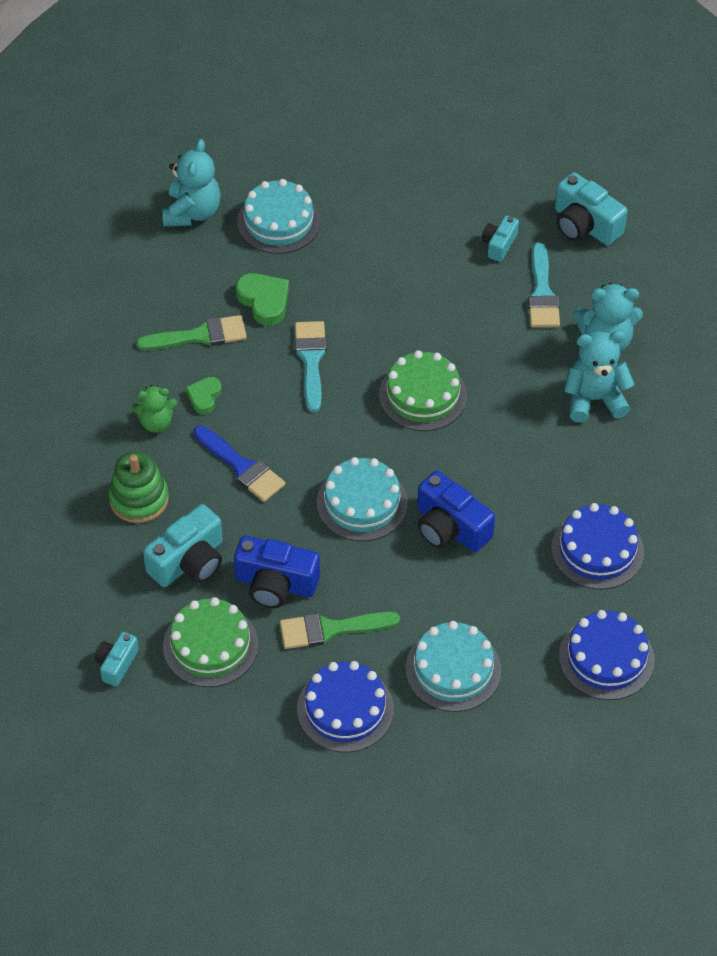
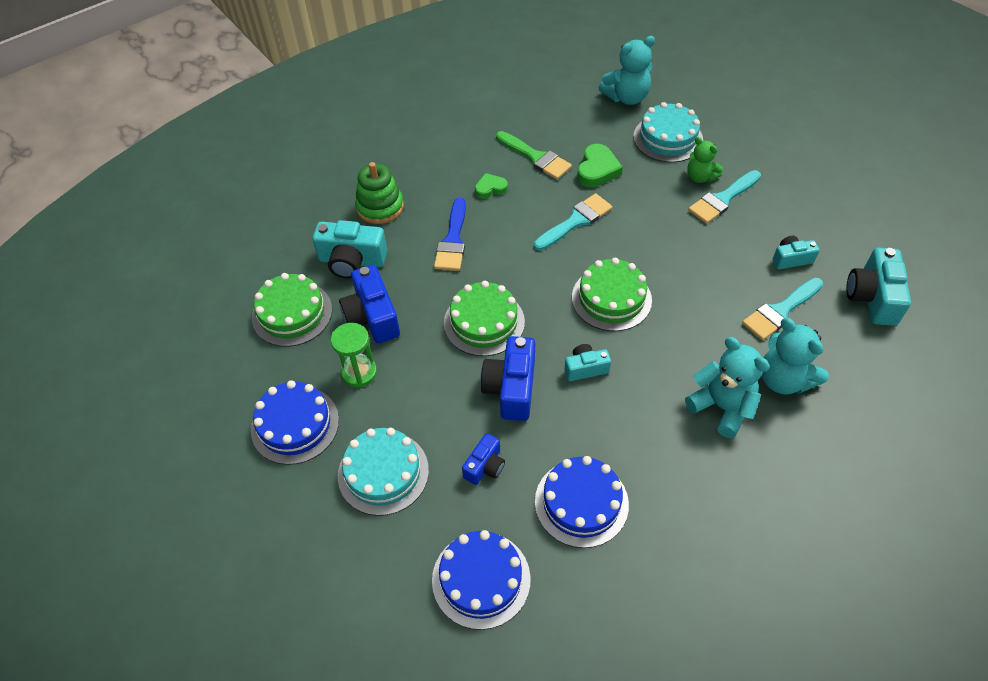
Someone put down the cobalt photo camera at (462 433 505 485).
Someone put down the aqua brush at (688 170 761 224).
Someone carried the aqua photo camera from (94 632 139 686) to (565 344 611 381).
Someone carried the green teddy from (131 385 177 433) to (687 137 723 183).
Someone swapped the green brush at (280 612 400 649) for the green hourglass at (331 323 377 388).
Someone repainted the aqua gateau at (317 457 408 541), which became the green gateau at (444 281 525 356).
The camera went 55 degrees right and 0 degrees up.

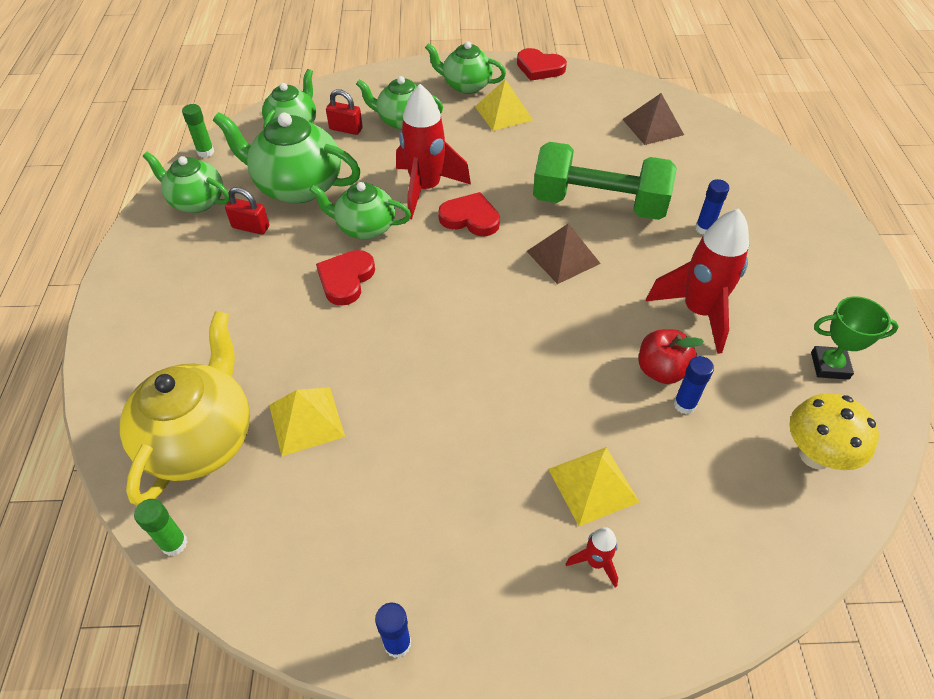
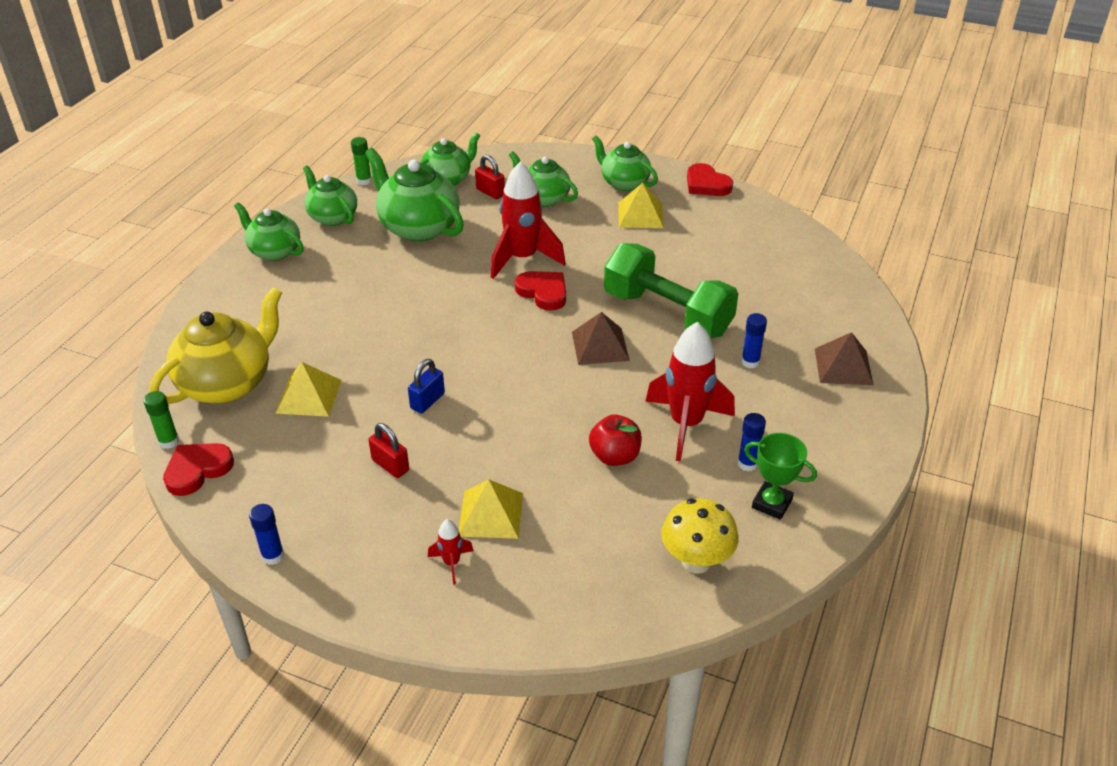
Someone put down the cobalt padlock at (408 359 445 413).
Someone carried the scarlet padlock from (225 187 269 235) to (368 423 409 478).
Someone carried the green tea pot from (309 182 411 239) to (234 202 304 261).
Someone carried the scarlet heart shape from (316 250 375 306) to (163 443 234 496).
Someone carried the dark brown pyramid from (622 93 684 145) to (815 332 873 385).
Someone carried the cobalt glue from (674 356 714 414) to (737 413 766 471).
The camera went 25 degrees right and 10 degrees down.

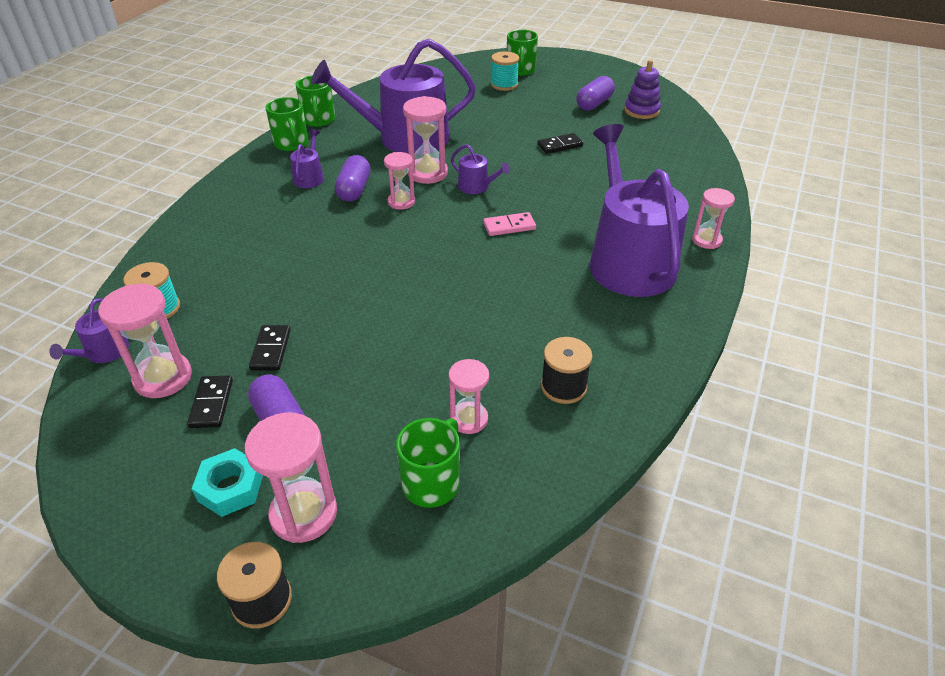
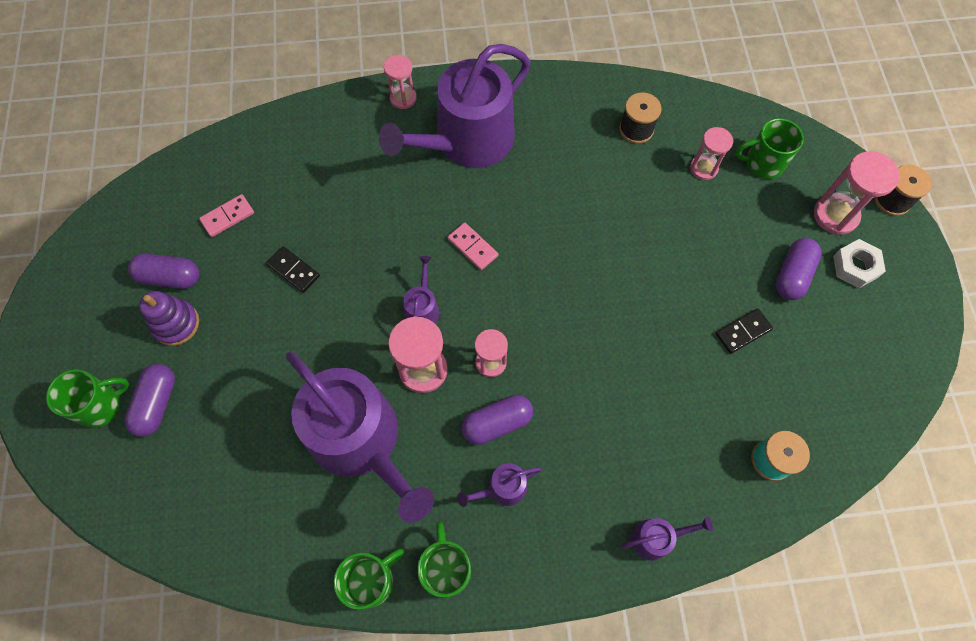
Someone took away the rose-pink hourglass at (98 284 192 398).
Someone took away the ebony domino piece at (187 375 233 428).
Someone put down the rose-pink domino piece at (199 194 254 237).
Someone carried the purple watering can from (49 298 129 363) to (621 516 713 561).
Someone carried the purple stacking rings from (624 60 661 119) to (139 291 199 346).
Someone swapped the aqua bobbin at (491 51 519 91) for the purple pill at (125 364 175 437).
Someone repainted the aqua nut at (192 448 263 517), which became the snow-white nut at (833 239 886 288).
Someone rotated the green mug at (265 97 308 151) by 45 degrees counterclockwise.
The camera went 120 degrees left and 25 degrees up.

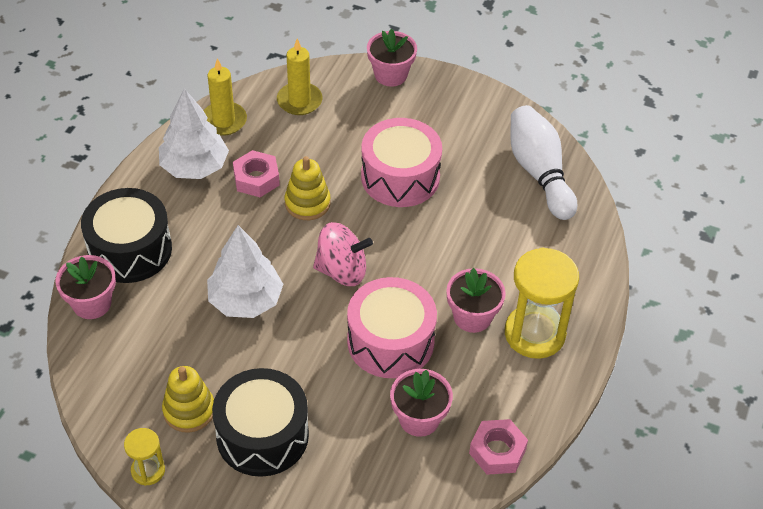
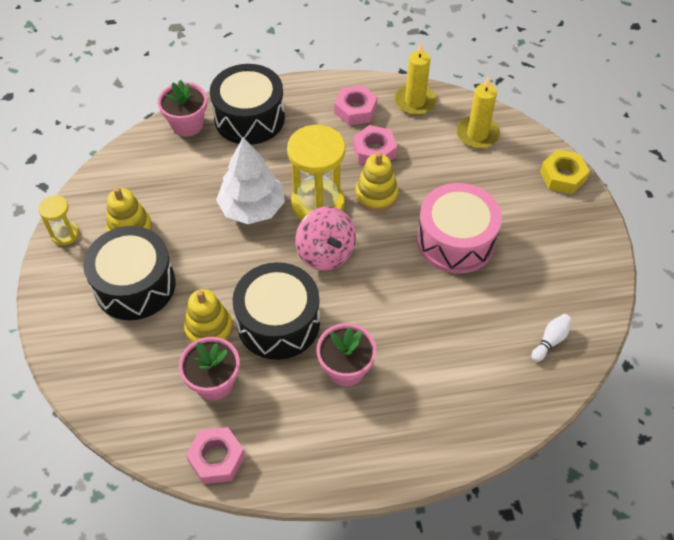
Someone put down the bright yellow stacking rings at (184 289 233 343).
Someone carried the bright yellow hourglass from (505 247 579 359) to (287 125 345 221).
Someone swapped the snow-white toy tree at (159 89 229 179) for the rose-pink nut at (334 85 377 125).
Someone swapped the rose-pink potted plant at (367 28 417 87) for the bright yellow nut at (540 150 590 194).
Someone repainted the rose-pink toy drum at (347 277 437 378), which became the ebony toy drum at (233 262 320 360).
Someone scaled the snow-white bowling pin at (510 105 577 220) by 0.42.
The camera went 60 degrees right and 5 degrees up.

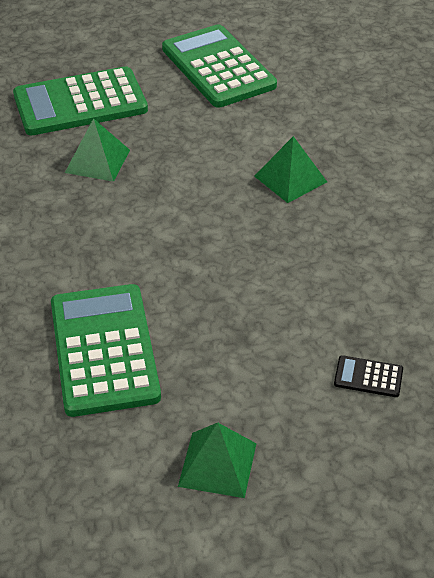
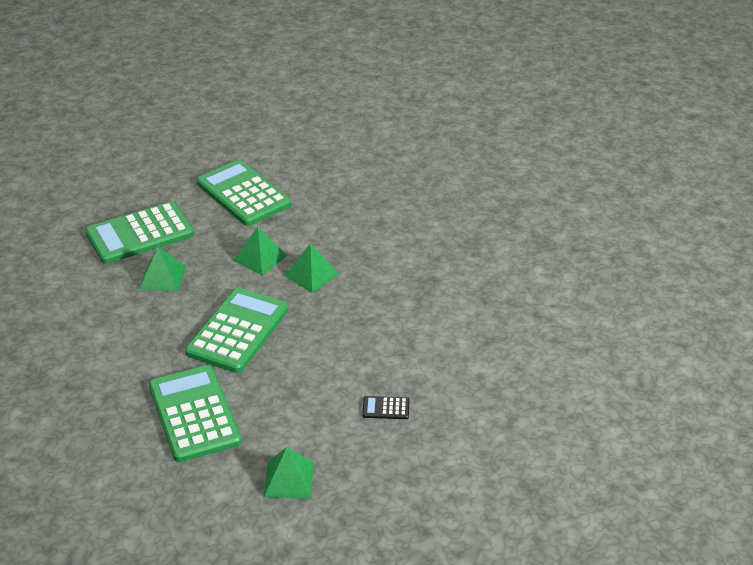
Someone put down the green adding machine at (185 288 289 373).
Someone put down the green pyramid at (233 227 288 276).
The camera went 10 degrees left and 5 degrees down.

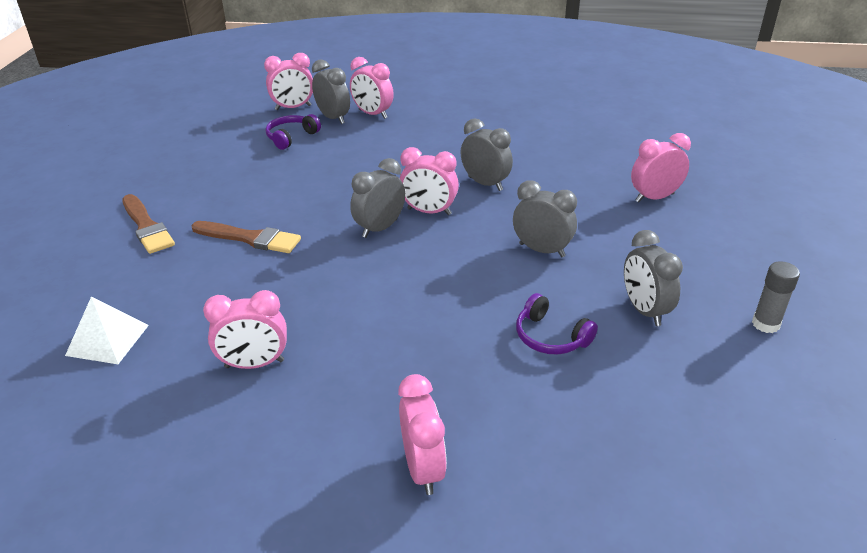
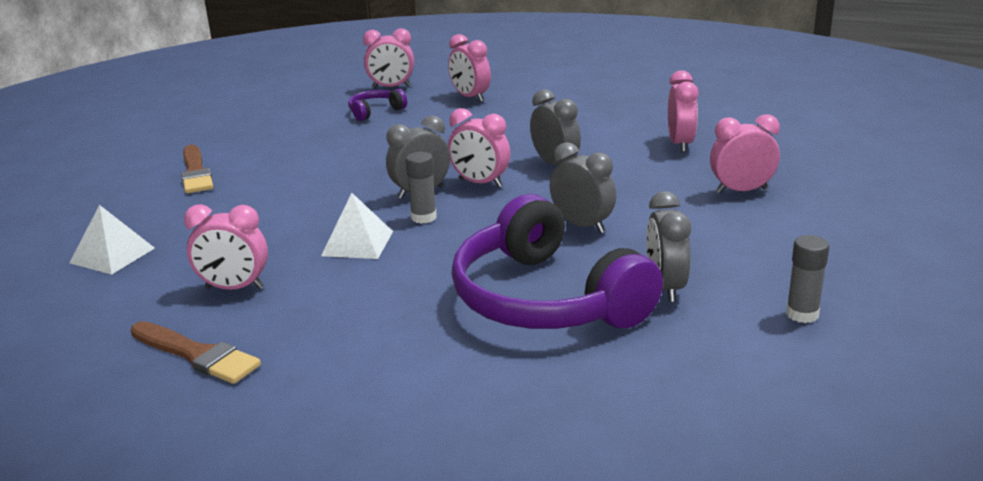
Someone took away the gray alarm clock at (312 59 350 124).
Someone put down the snow-white pyramid at (321 193 393 259).
Someone put down the gray glue at (405 152 437 224).
Someone carried the dark brown brush from (191 221 301 253) to (130 321 261 384).
Someone carried the rose-pink alarm clock from (398 374 447 495) to (668 70 699 152).
Someone scaled the purple headphones at (516 293 598 355) by 2.33.
The camera went 15 degrees right and 10 degrees down.

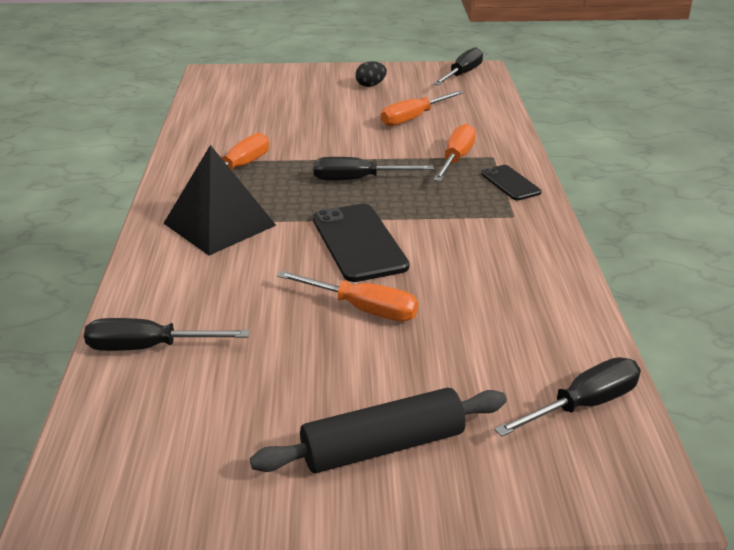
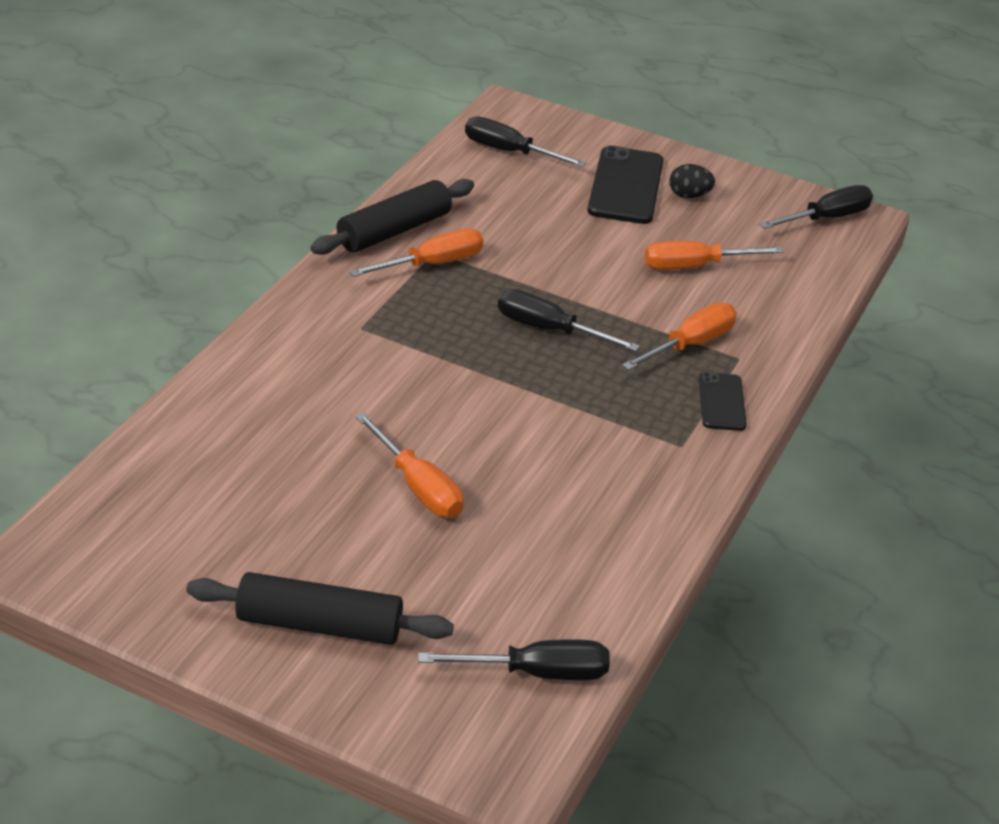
Someone took away the ebony pyramid at (163 145 276 255).
Someone put down the ebony pastry roller at (311 179 474 255).
Someone carried the ebony flat screwdriver from (84 318 249 351) to (465 116 587 167).
Someone carried the ebony mobile phone from (313 204 409 282) to (587 145 664 224).
The camera went 25 degrees right and 5 degrees up.

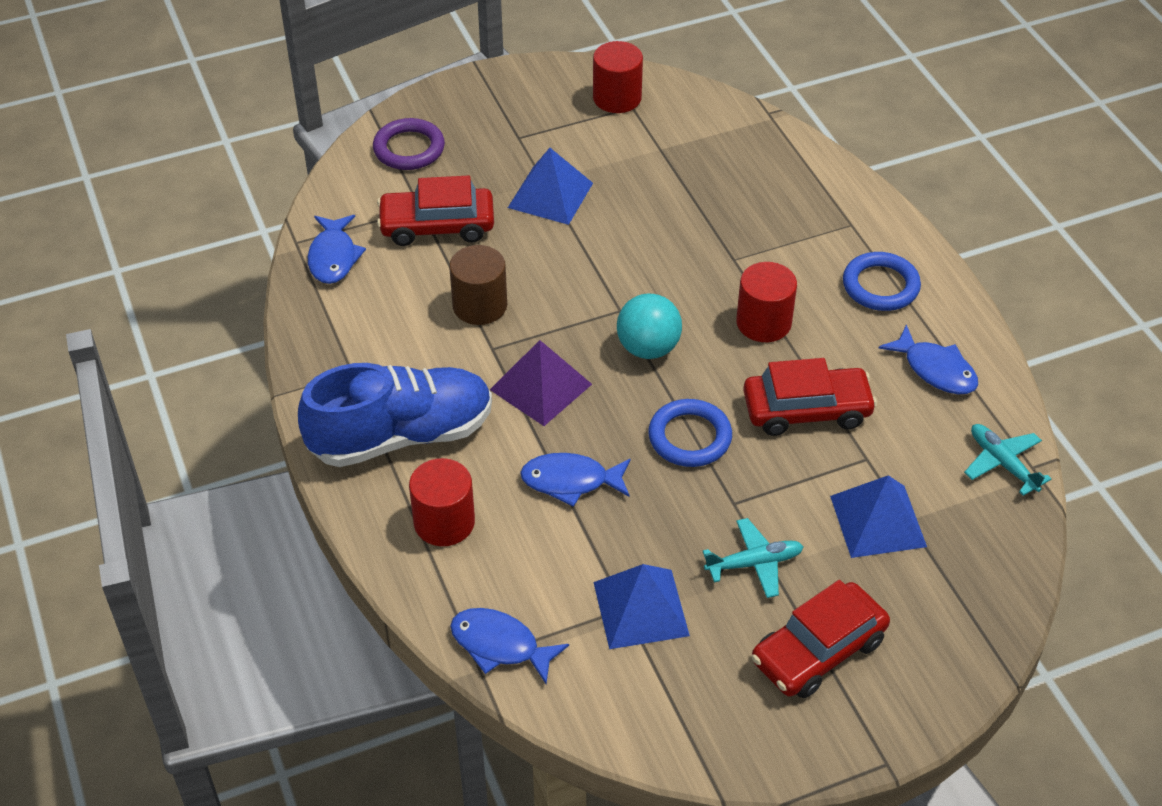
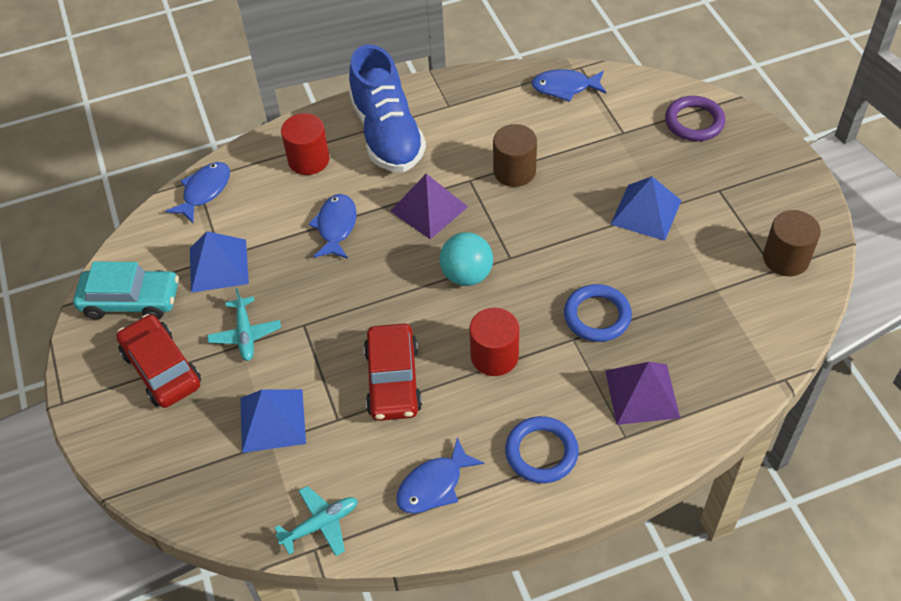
Someone took away the scarlet automobile at (377 175 494 246).
Someone put down the aqua automobile at (73 262 179 319).
Someone put down the purple pyramid at (605 362 680 425).
Someone carried the cobalt torus from (648 399 732 467) to (564 284 632 342).
Someone repainted the scarlet solid cylinder at (593 41 643 113), which became the dark brown solid cylinder at (763 210 821 276).
The camera went 95 degrees right and 5 degrees up.

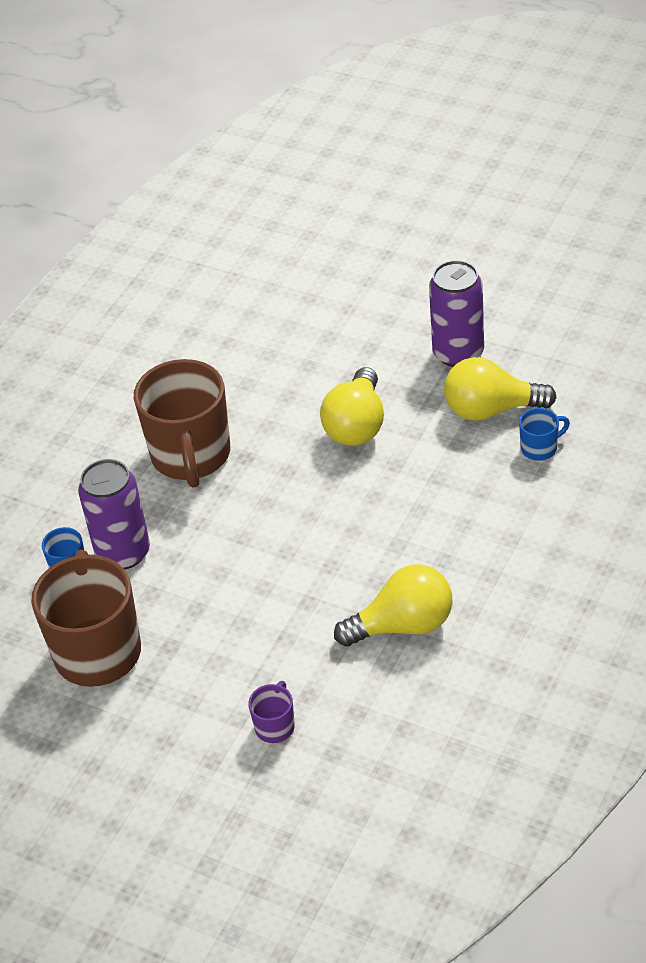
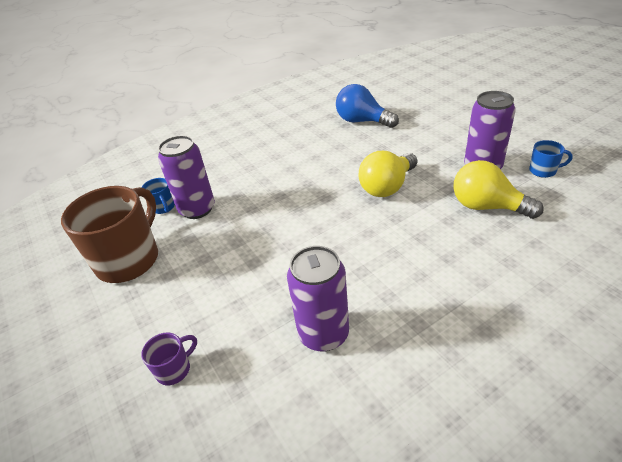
Someone took away the dark brown mug at (134 359 230 488).
Someone put down the cobalt bulb at (336 84 399 128).
Someone carried the cobalt mug from (519 408 570 461) to (529 140 573 178).
Someone swapped the bright yellow bulb at (334 564 452 647) for the purple can at (287 246 349 352).
The camera went 30 degrees right and 5 degrees down.

